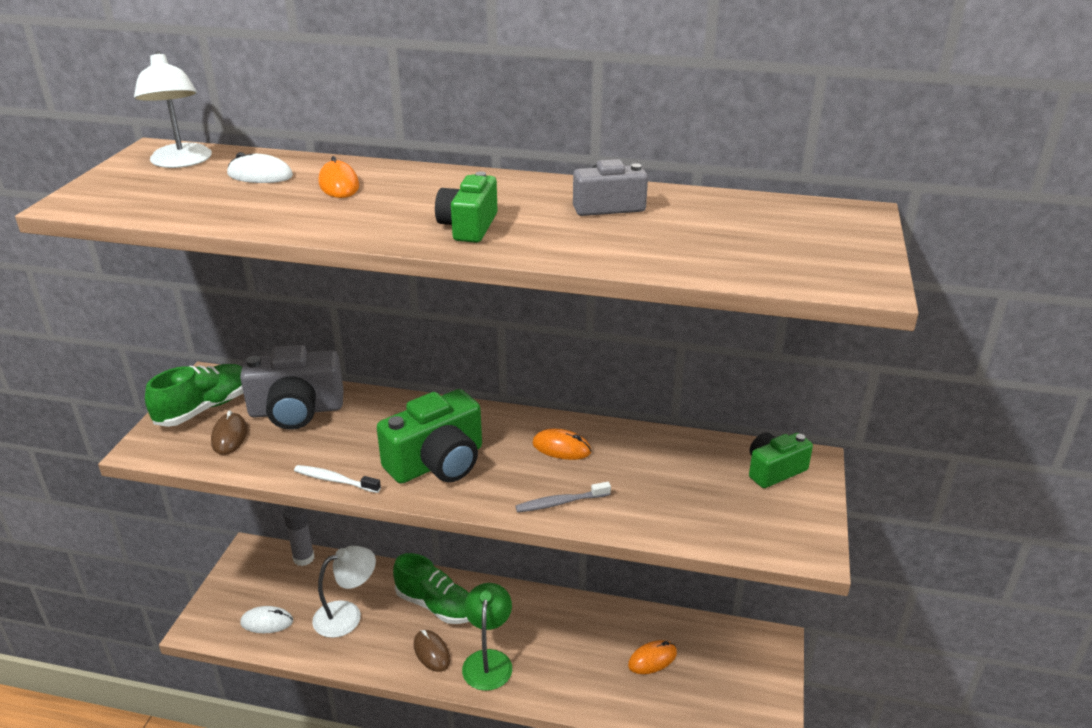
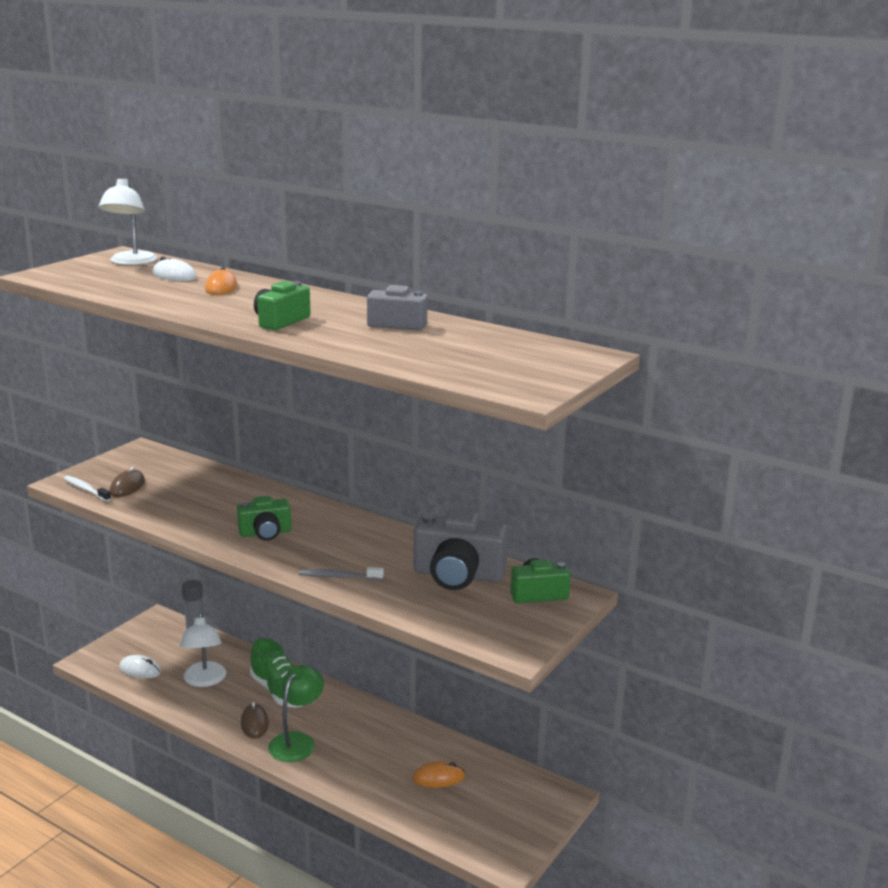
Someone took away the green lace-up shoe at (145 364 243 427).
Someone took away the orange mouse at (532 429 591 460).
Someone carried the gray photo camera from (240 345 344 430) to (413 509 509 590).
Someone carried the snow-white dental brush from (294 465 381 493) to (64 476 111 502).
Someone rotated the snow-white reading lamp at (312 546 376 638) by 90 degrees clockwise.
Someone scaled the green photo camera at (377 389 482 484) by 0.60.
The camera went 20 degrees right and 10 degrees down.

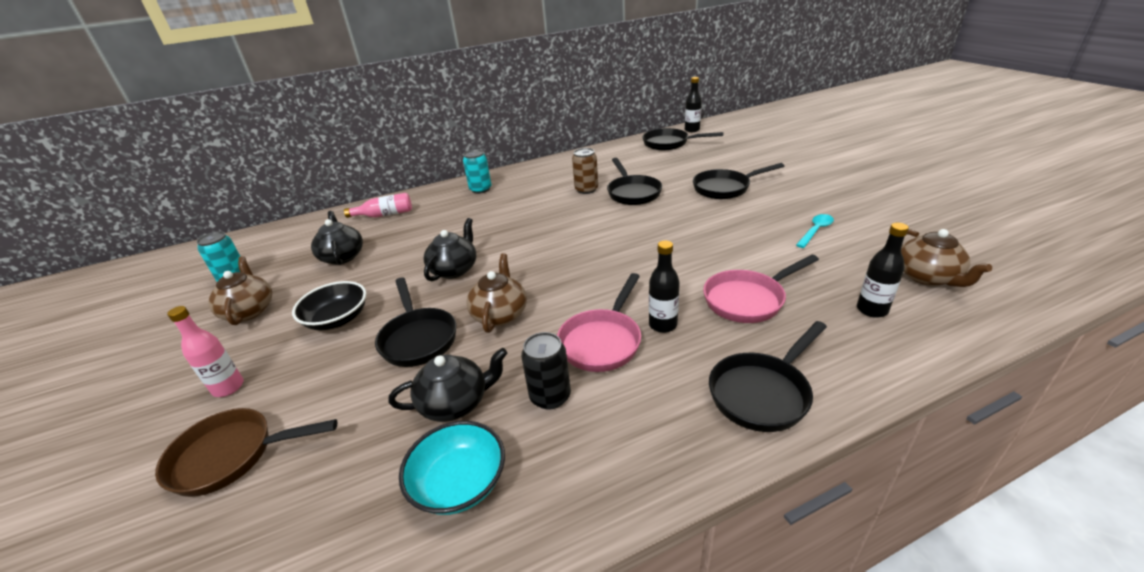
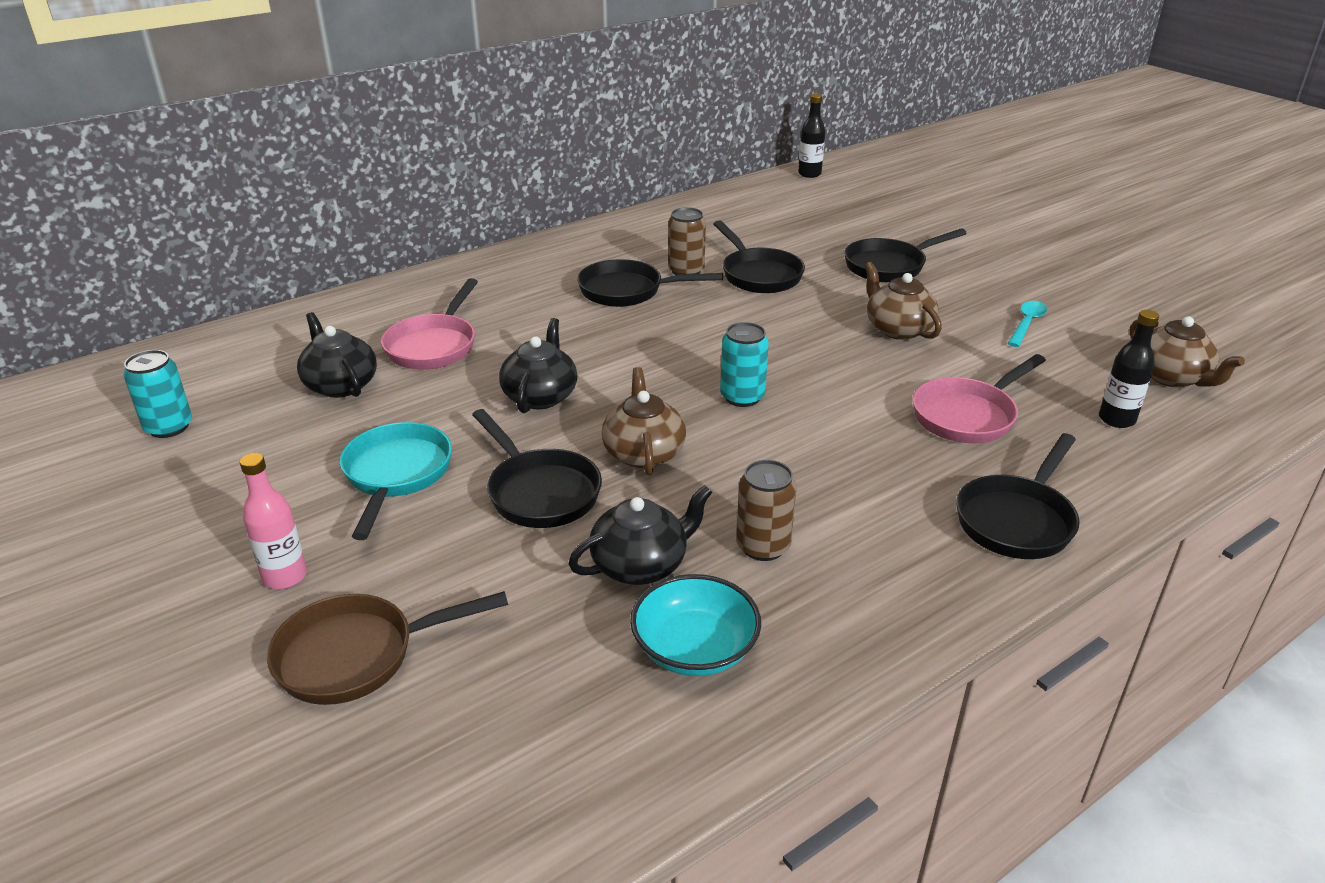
Someone took away the rose-pink drink bottle at (344 193 412 218).
Someone took away the ebony drink bottle at (649 241 680 333).
Someone carried the dark brown tea pot from (208 256 272 325) to (865 262 942 340).
Someone carried the aqua can from (463 149 492 194) to (720 322 769 407).
Someone carried the rose-pink frying pan from (557 273 641 372) to (381 278 478 370).
Someone carried the ebony frying pan from (642 128 723 150) to (577 259 723 307).
Someone swapped the ebony serving bowl at (292 281 366 330) for the aqua frying pan at (340 422 452 540).
Someone repainted the ebony can at (521 332 571 410), which became the dark brown can at (736 460 797 561).
The camera went 15 degrees left and 0 degrees up.

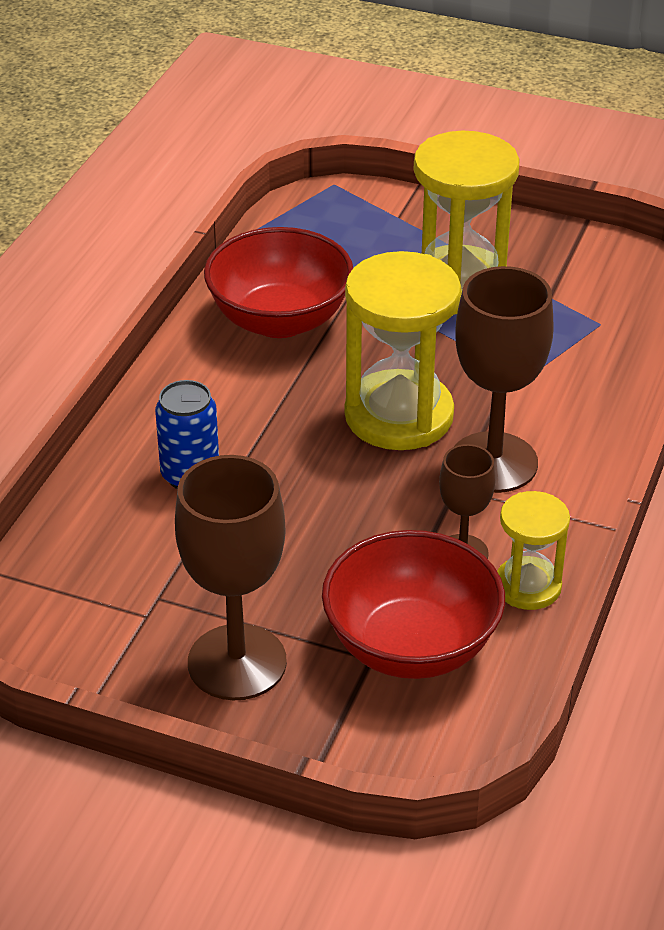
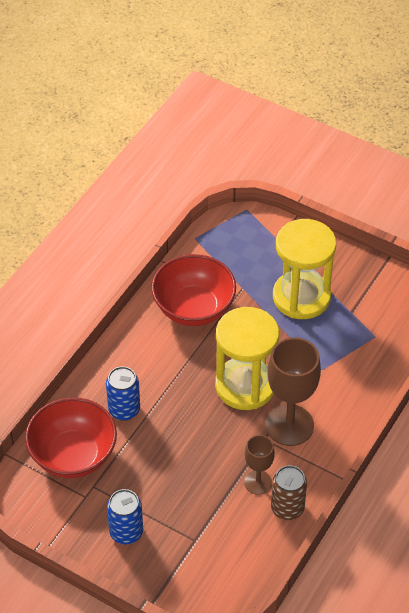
Someone carried the scarlet serving bowl from (322 530 505 679) to (25 397 117 478).
Someone swapped the dark brown goblet at (175 455 287 700) for the cobalt can at (107 489 143 544).
Someone swapped the bright yellow hourglass at (497 491 570 610) for the dark brown can at (271 465 307 520).
The camera went 10 degrees right and 10 degrees up.

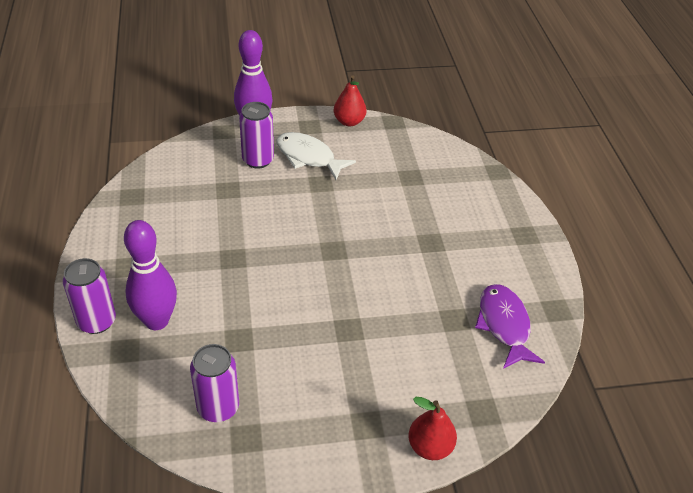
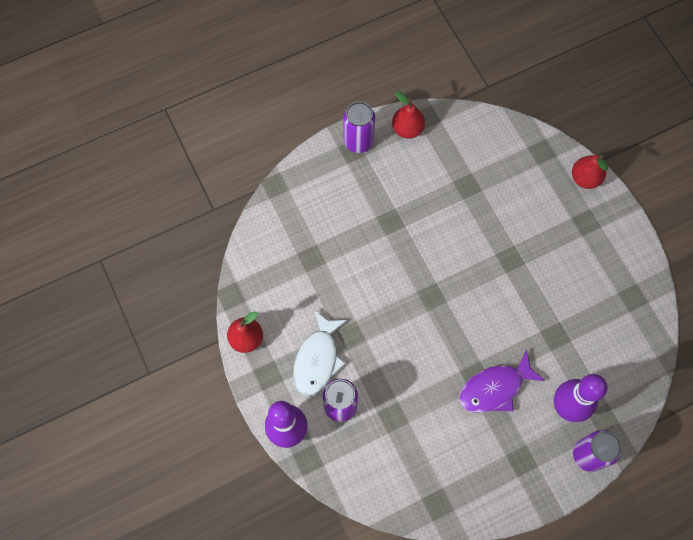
Someone put down the scarlet pear at (392 91 425 139).
Someone carried the purple can from (190 344 239 422) to (343 102 375 153).
Someone carried the purple fish figure from (475 284 545 369) to (459 350 545 413).
The camera went 105 degrees left and 25 degrees up.

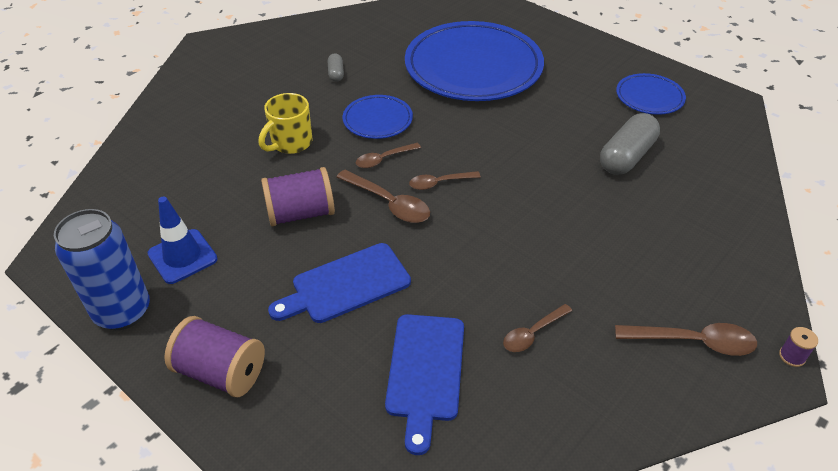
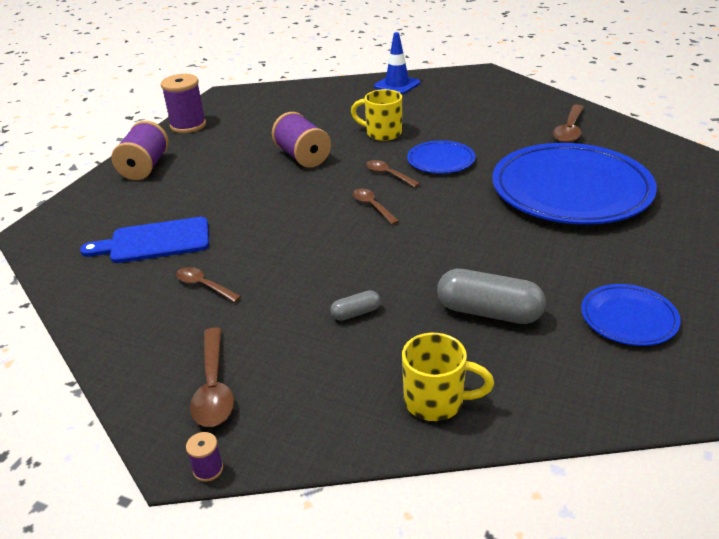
Someone took away the cobalt chopping board at (268 243 411 323).
Someone put down the bright yellow mug at (402 333 494 421).
Someone carried the cobalt road cone from (148 196 218 284) to (374 32 420 94).
Someone carried the gray pill from (328 53 344 82) to (330 290 381 321).
Someone carried the dark brown teaspoon from (337 170 430 223) to (553 104 584 143).
Someone swapped the cobalt can at (54 209 150 330) for the purple bobbin at (161 74 206 133).
The camera went 75 degrees right and 10 degrees down.

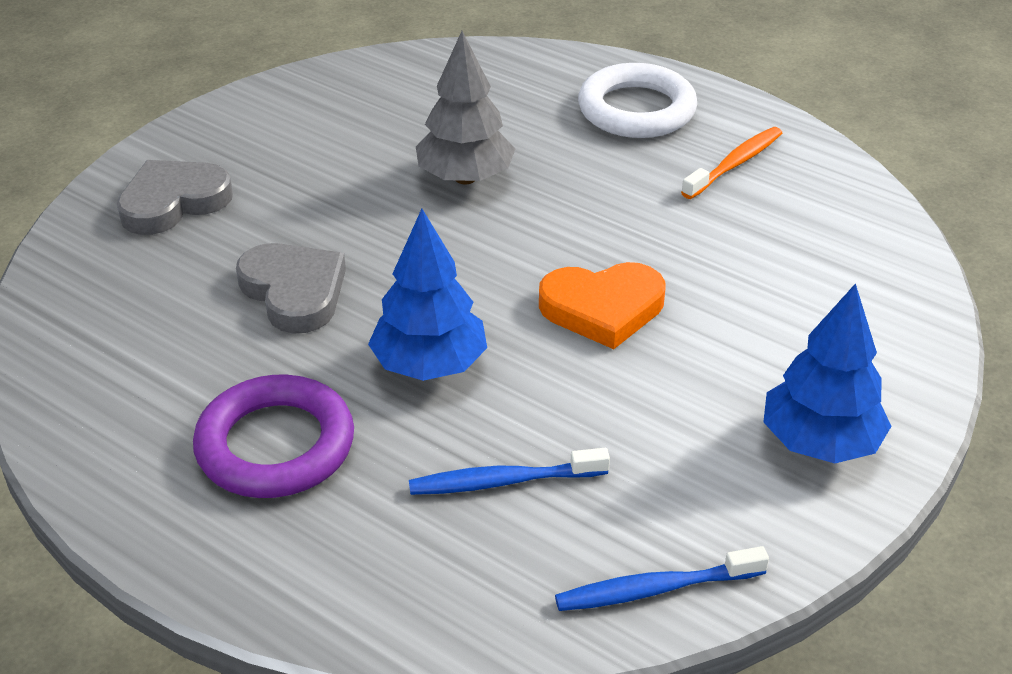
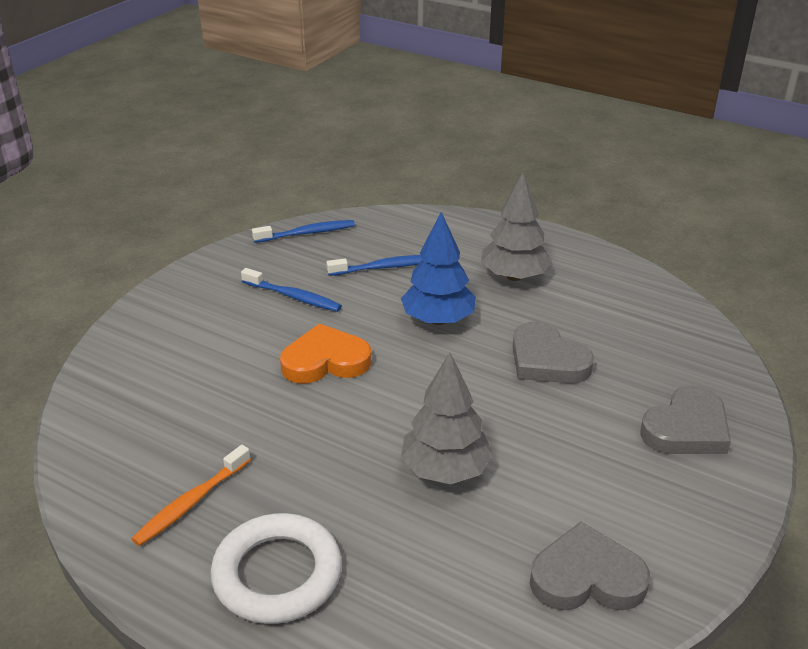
Someone took away the cobalt toy tree at (763 283 892 463).
Someone put down the cobalt dental brush at (241 268 342 312).
Someone put down the gray heart shape at (530 522 650 610).
Someone swapped the purple torus at (193 375 354 498) for the gray toy tree at (481 173 552 281).
The camera went 175 degrees right and 5 degrees down.

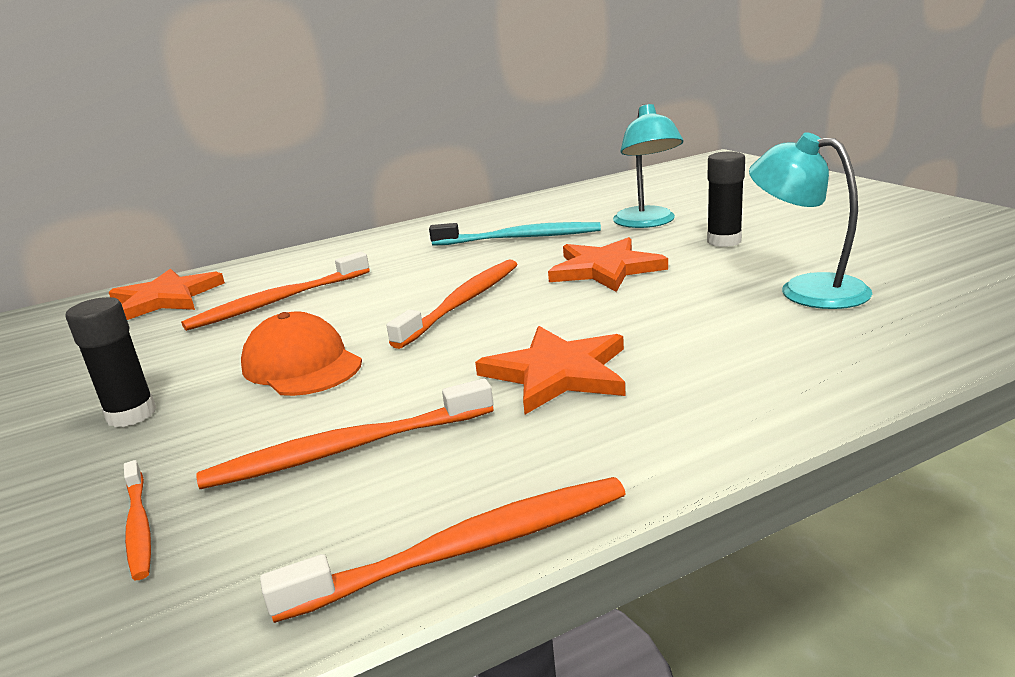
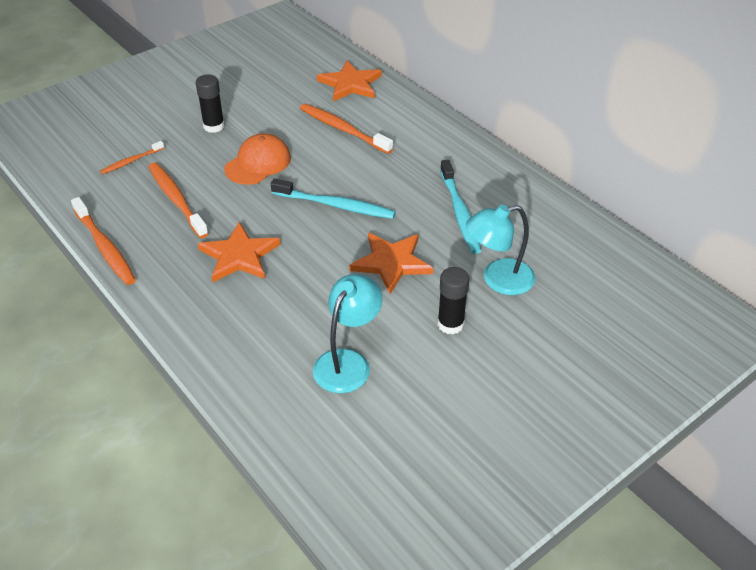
Someone repainted the orange dental brush at (386 260 517 349), which became the aqua dental brush at (271 179 396 219).
The camera went 75 degrees right and 20 degrees up.

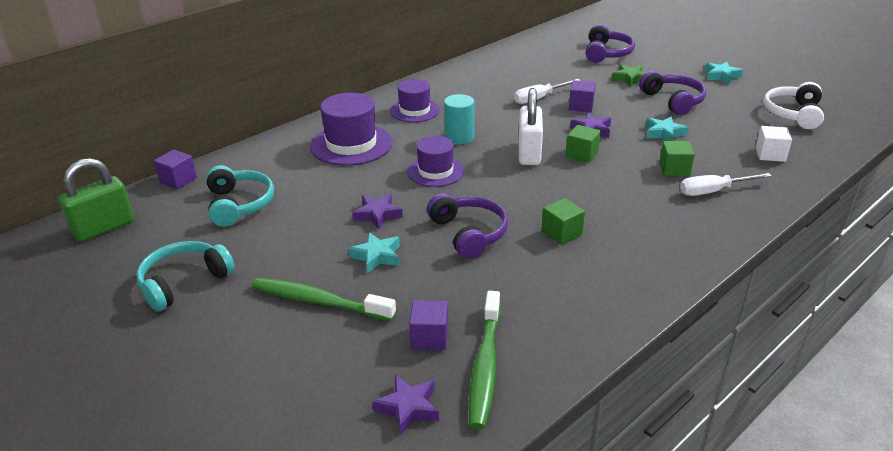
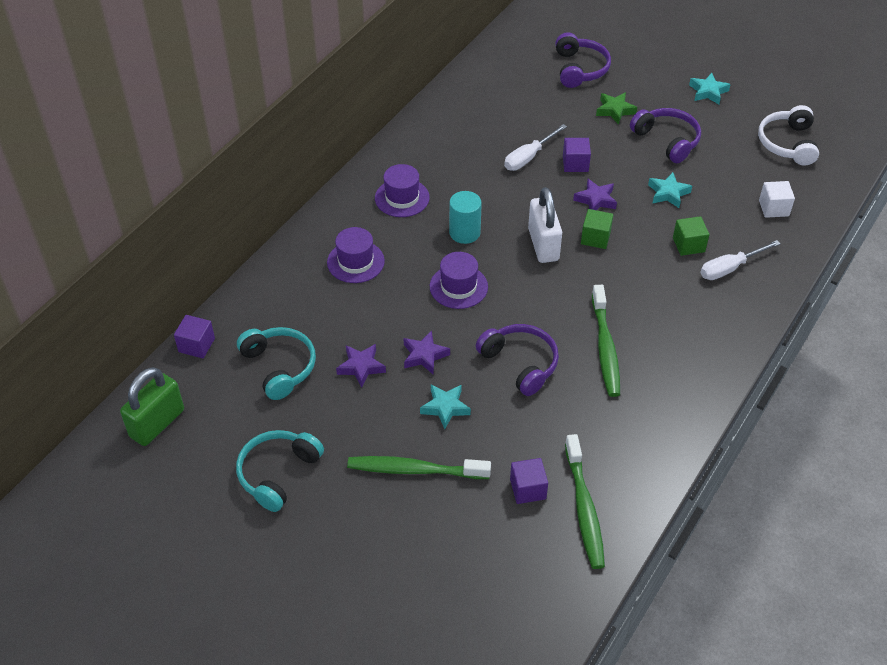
Someone carried the purple star shape from (373 375 439 435) to (336 344 386 388).
Someone swapped the green solid cube at (542 198 585 245) for the green dental brush at (592 285 620 397).
Someone scaled the purple hat at (310 93 393 166) by 0.65.
The camera went 15 degrees left and 15 degrees up.

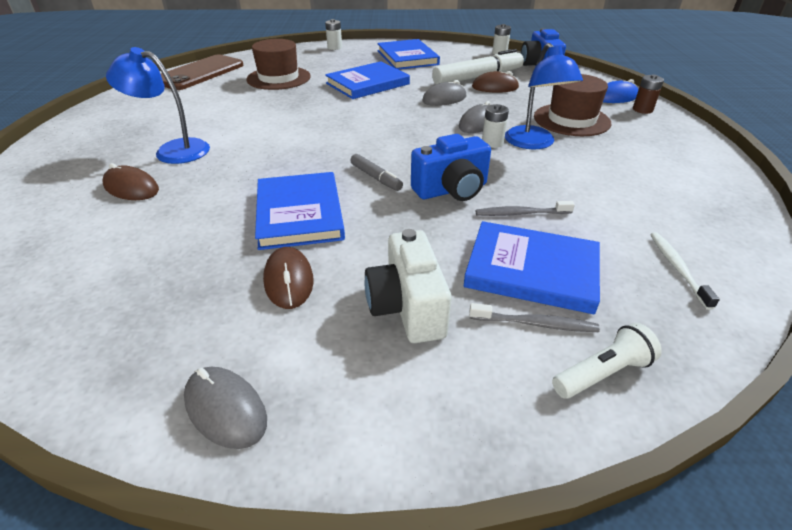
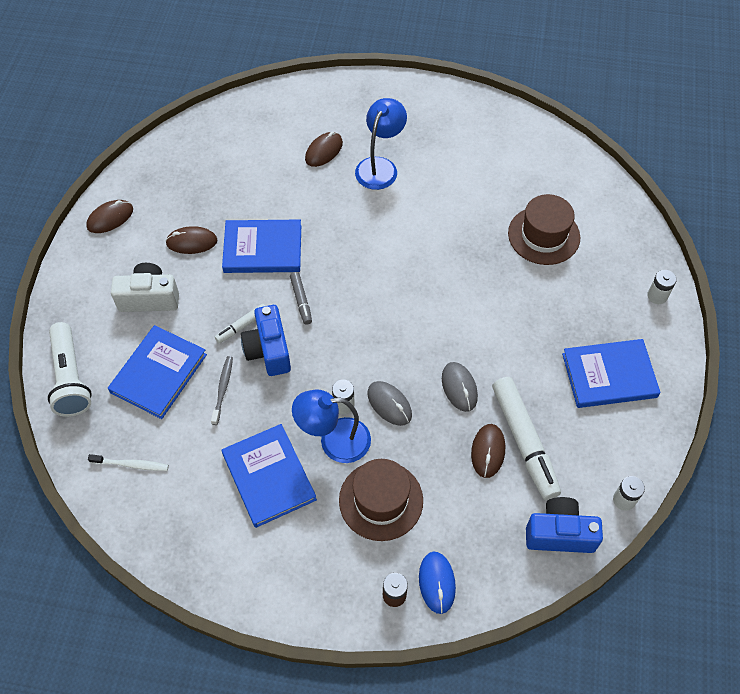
Someone took away the dark brown mobile phone at (161 55 243 90).
Someone took away the gray dental brush at (469 303 600 332).
Someone put down the snow-white marker pen at (215 304 265 343).
Someone carried the cobalt hardcover from (325 61 410 99) to (222 424 317 528).
Someone repainted the gray mouse at (184 367 267 449), which became the dark brown mouse at (86 200 133 233).
Someone rotated the gray marker pen at (350 154 403 191) by 75 degrees counterclockwise.
Someone scaled the snow-white pocket torch at (552 323 662 399) by 1.67.
The camera went 100 degrees right and 20 degrees up.

